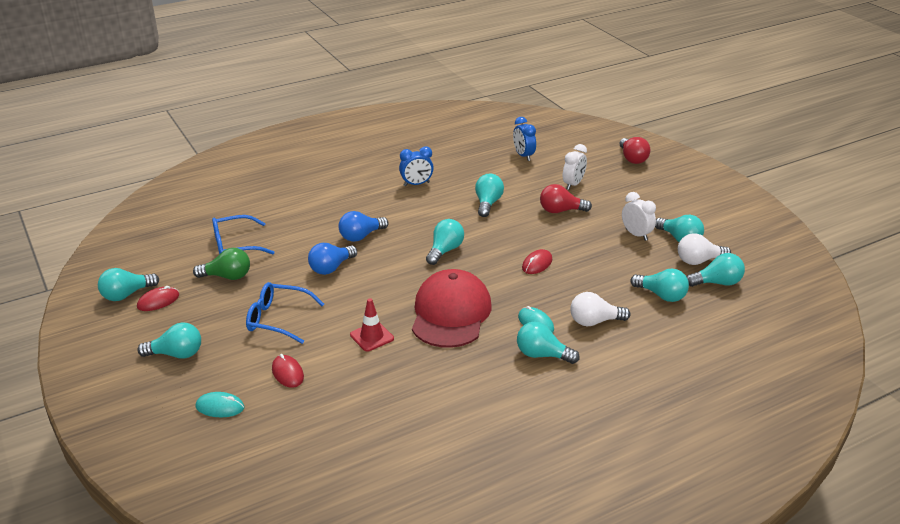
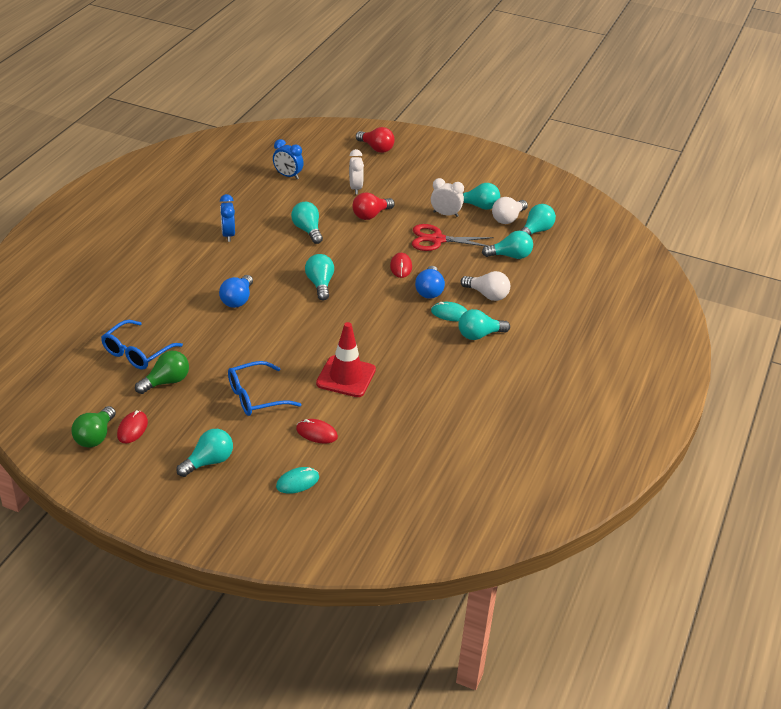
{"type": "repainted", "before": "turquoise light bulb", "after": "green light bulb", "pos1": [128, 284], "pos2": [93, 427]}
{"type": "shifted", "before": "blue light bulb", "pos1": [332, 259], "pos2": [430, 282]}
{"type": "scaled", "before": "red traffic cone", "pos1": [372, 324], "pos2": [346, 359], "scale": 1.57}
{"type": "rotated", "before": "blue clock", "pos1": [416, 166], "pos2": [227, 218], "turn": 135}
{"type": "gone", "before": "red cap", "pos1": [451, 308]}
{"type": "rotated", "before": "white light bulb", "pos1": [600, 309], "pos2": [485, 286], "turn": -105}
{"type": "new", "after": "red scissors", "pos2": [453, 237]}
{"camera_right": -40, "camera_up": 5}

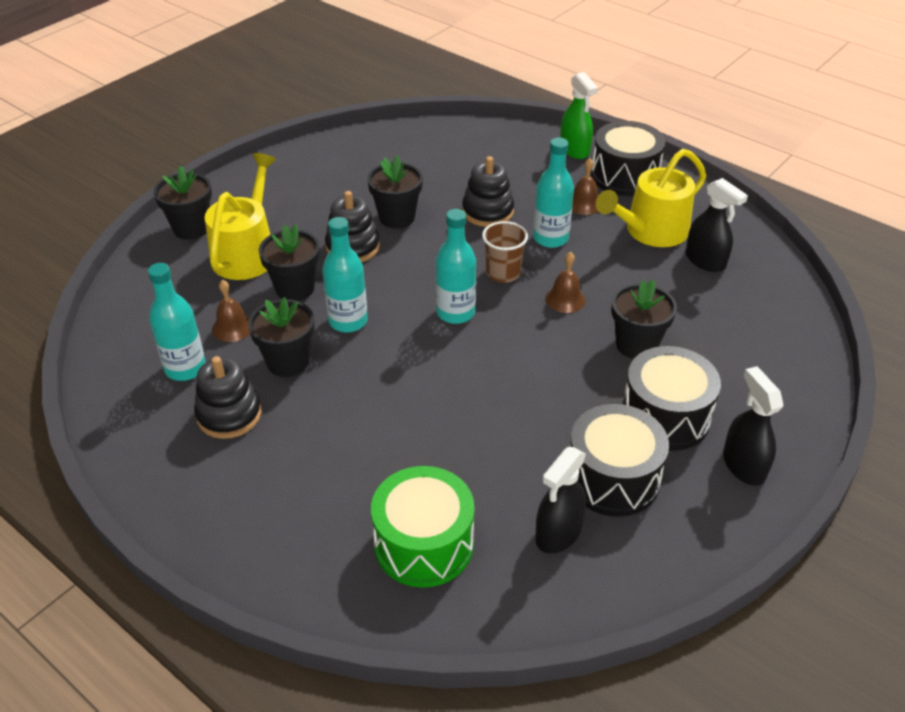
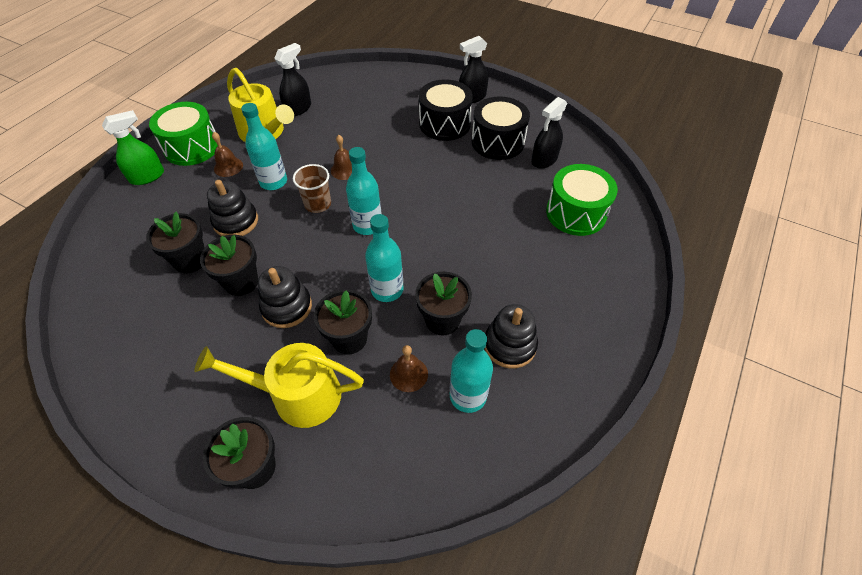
{"type": "rotated", "before": "black spray bottle", "pos1": [560, 500], "pos2": [549, 133], "turn": 105}
{"type": "repainted", "before": "black drum", "after": "green drum", "pos1": [628, 158], "pos2": [183, 134]}
{"type": "shifted", "before": "black flower pot", "pos1": [644, 319], "pos2": [175, 242]}
{"camera_right": -100, "camera_up": 10}

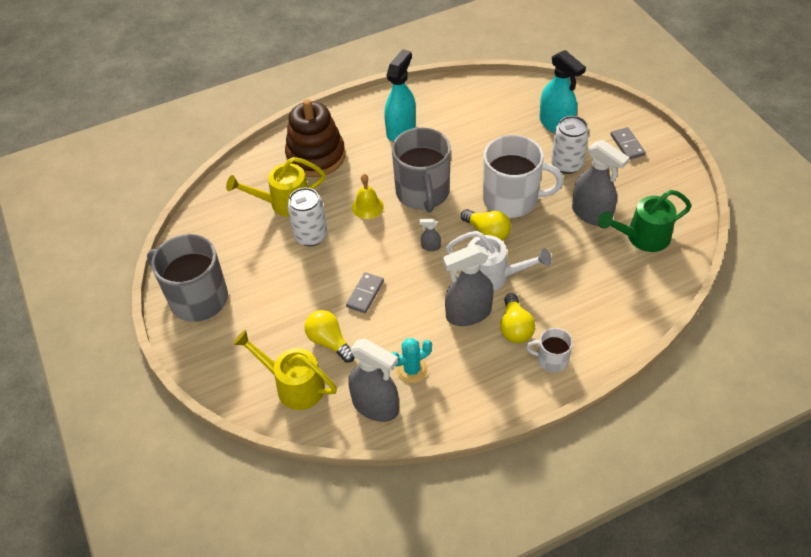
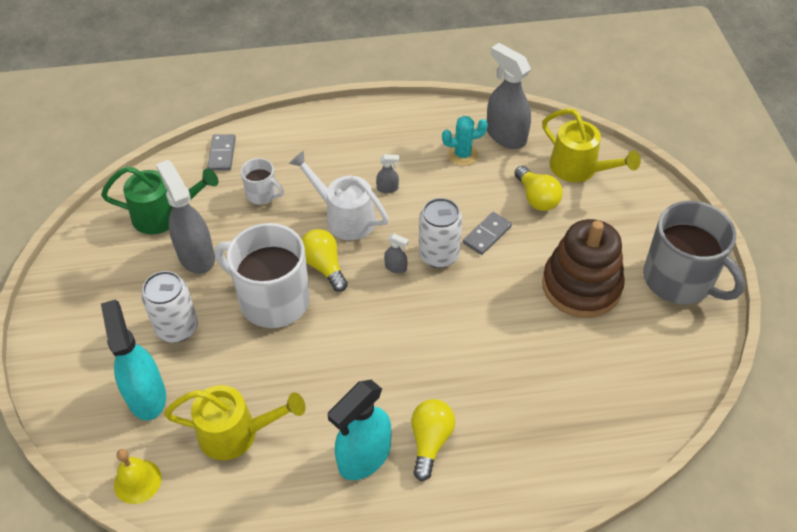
{"type": "shifted", "before": "yellow watering can", "pos1": [276, 187], "pos2": [235, 422]}
{"type": "shifted", "before": "brown stacking toy", "pos1": [315, 138], "pos2": [583, 268]}
{"type": "shifted", "before": "white can", "pos1": [307, 217], "pos2": [440, 233]}
{"type": "shifted", "before": "yellow bell", "pos1": [368, 196], "pos2": [138, 476]}
{"type": "gone", "before": "grey mug", "pos1": [421, 169]}
{"type": "scaled", "before": "grey spray bottle", "pos1": [468, 285], "pos2": [387, 174], "scale": 0.43}
{"type": "shifted", "before": "yellow light bulb", "pos1": [517, 318], "pos2": [433, 440]}
{"type": "shifted", "before": "white mug", "pos1": [549, 350], "pos2": [262, 181]}
{"type": "shifted", "before": "grey domino", "pos1": [628, 143], "pos2": [221, 152]}
{"camera_right": -165, "camera_up": 0}

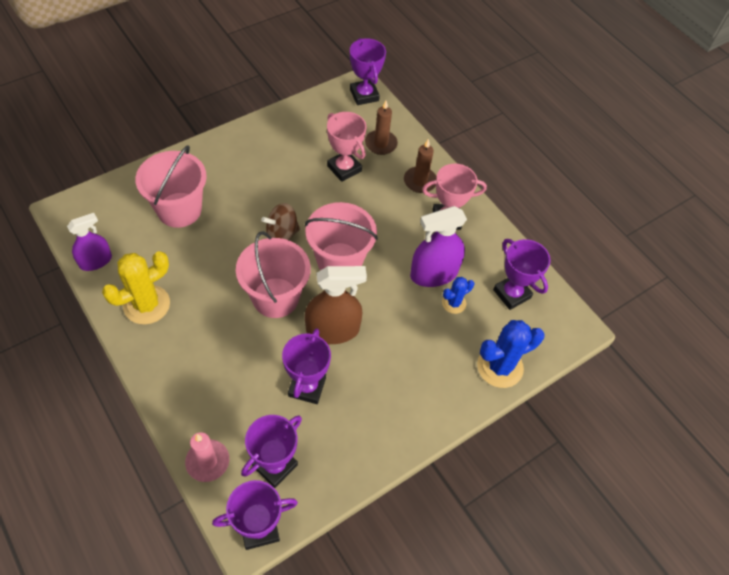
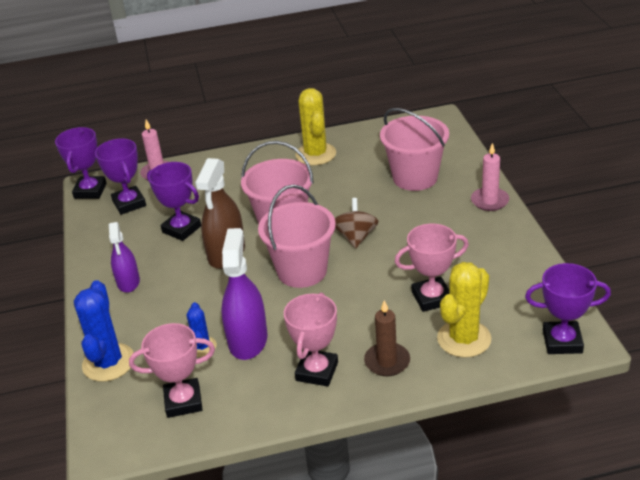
{"type": "shifted", "before": "purple spray bottle", "pos1": [89, 242], "pos2": [124, 257]}
{"type": "swapped", "before": "brown candle", "after": "yellow cactus", "pos1": [381, 128], "pos2": [464, 310]}
{"type": "repainted", "before": "purple trophy", "after": "pink trophy", "pos1": [521, 274], "pos2": [172, 370]}
{"type": "new", "after": "pink candle", "pos2": [490, 177]}
{"camera_right": 120, "camera_up": -20}

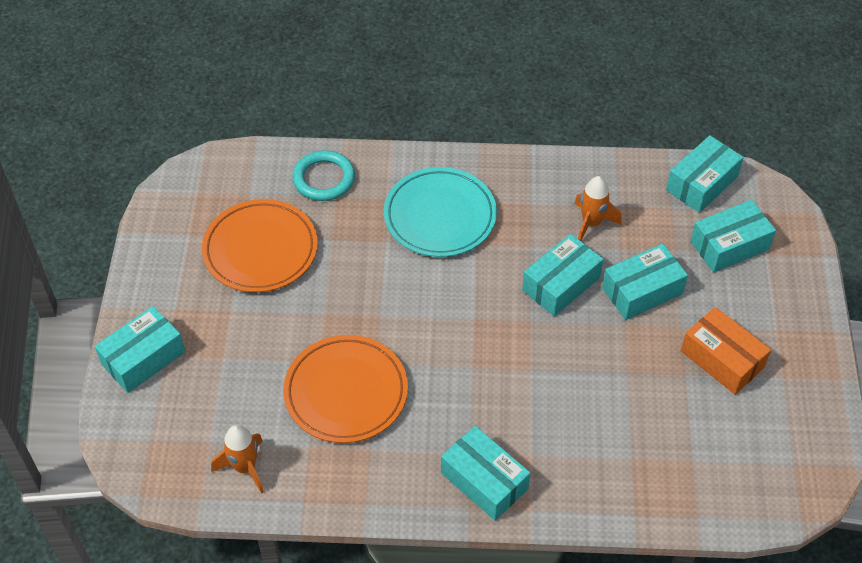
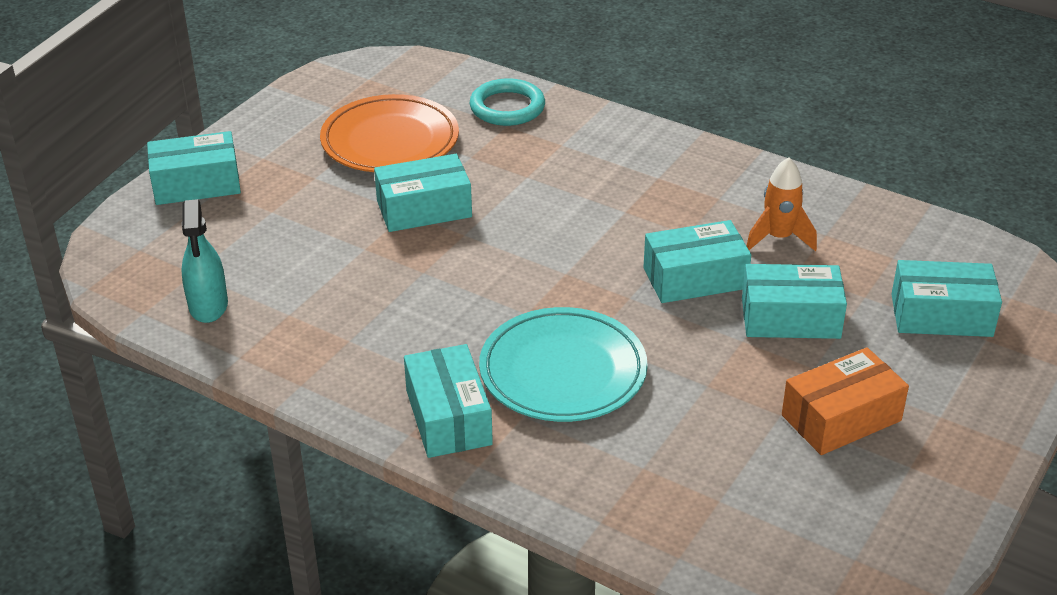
{"type": "swapped", "before": "orange rocket", "after": "turquoise spray bottle", "pos1": [237, 459], "pos2": [204, 261]}
{"type": "gone", "before": "orange plate", "pos1": [345, 389]}
{"type": "shifted", "before": "turquoise plate", "pos1": [440, 212], "pos2": [563, 364]}
{"type": "shifted", "before": "turquoise box", "pos1": [705, 174], "pos2": [423, 193]}
{"type": "rotated", "before": "orange box", "pos1": [726, 351], "pos2": [845, 401], "turn": 75}
{"camera_right": 30, "camera_up": -15}

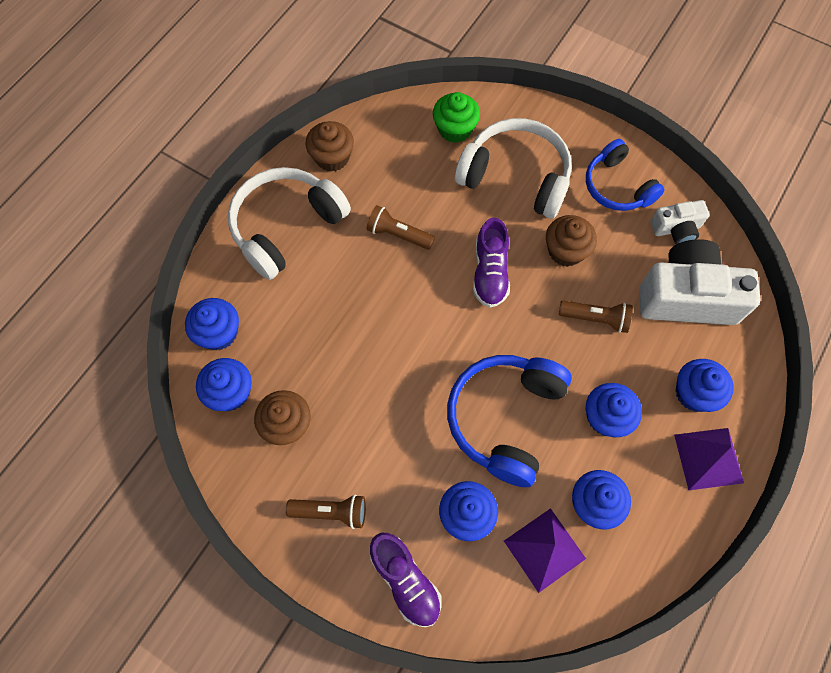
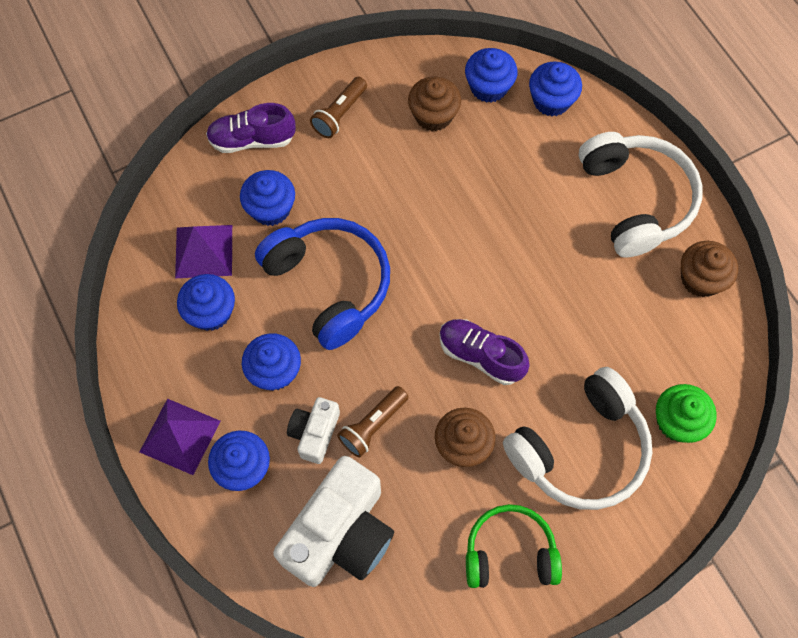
{"type": "gone", "before": "brown flashlight", "pos1": [400, 227]}
{"type": "repainted", "before": "blue headphones", "after": "green headphones", "pos1": [625, 175], "pos2": [514, 546]}
{"type": "shifted", "before": "white camera", "pos1": [679, 222], "pos2": [313, 430]}
{"camera_right": 120, "camera_up": 0}

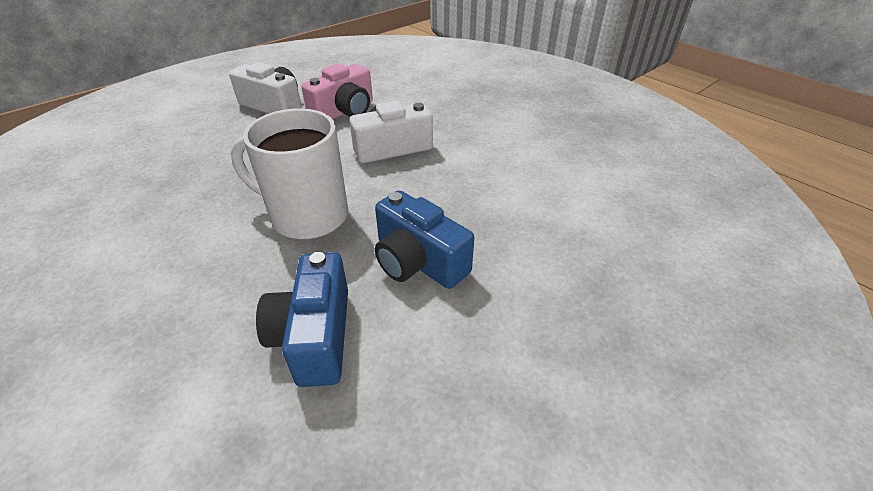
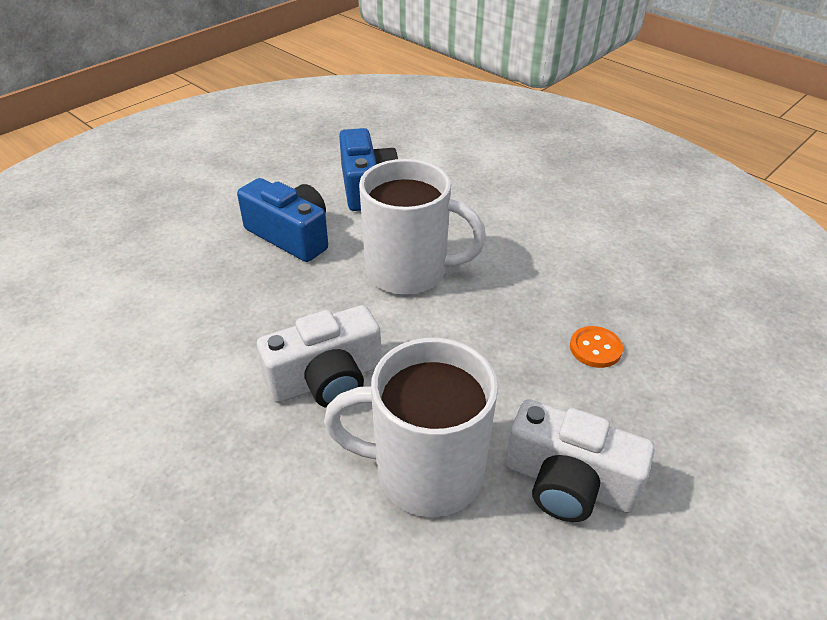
{"type": "swapped", "before": "pink camera", "after": "white mug", "pos1": [337, 91], "pos2": [411, 427]}
{"type": "new", "after": "orange button", "pos2": [596, 347]}
{"camera_right": 175, "camera_up": 0}

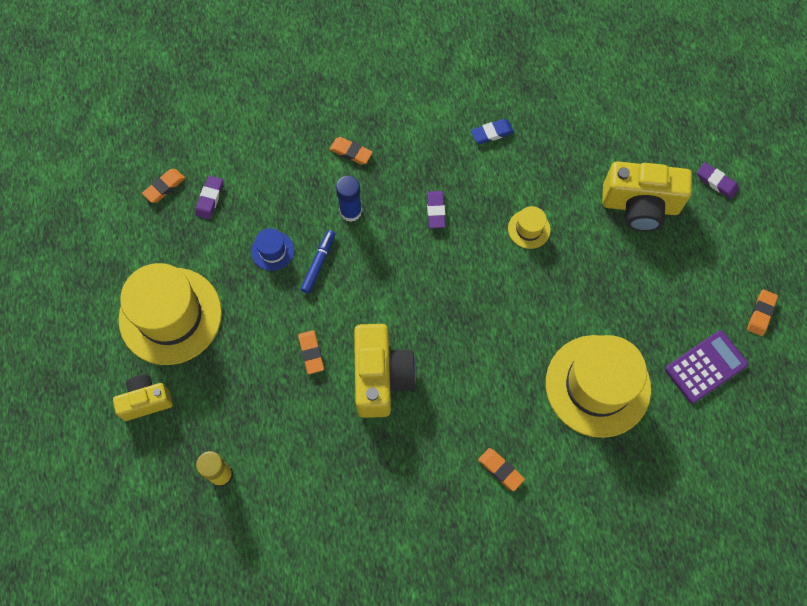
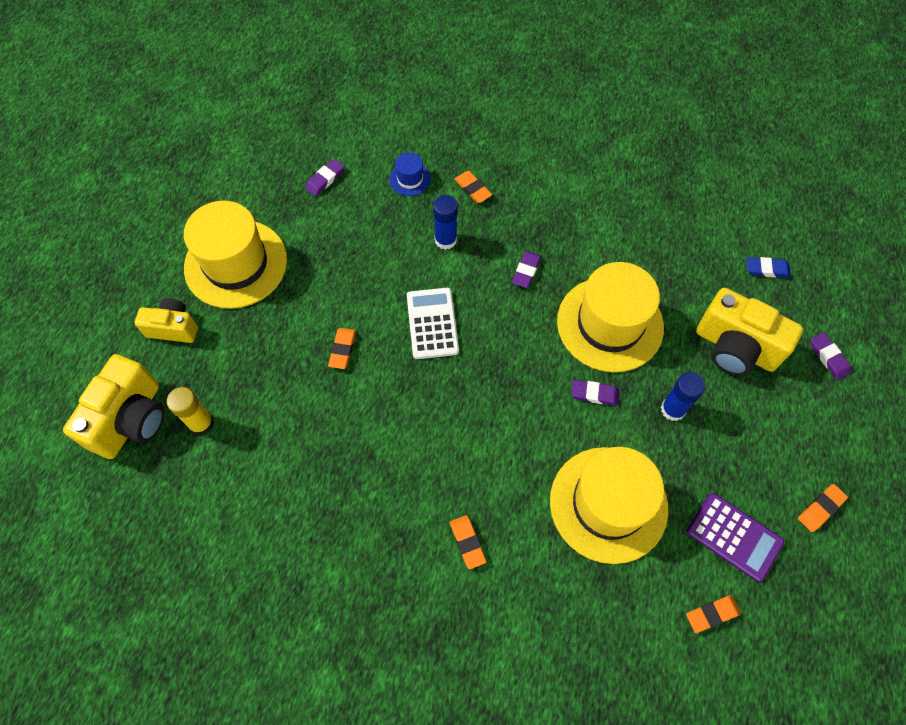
{"type": "shifted", "before": "orange eraser", "pos1": [163, 186], "pos2": [713, 614]}
{"type": "shifted", "before": "blue hat", "pos1": [272, 249], "pos2": [410, 174]}
{"type": "gone", "before": "blue marker", "pos1": [318, 262]}
{"type": "shifted", "before": "yellow camera", "pos1": [385, 371], "pos2": [114, 406]}
{"type": "shifted", "before": "blue eraser", "pos1": [492, 131], "pos2": [768, 267]}
{"type": "scaled", "before": "yellow hat", "pos1": [529, 227], "pos2": [610, 317], "scale": 2.33}
{"type": "rotated", "before": "purple calculator", "pos1": [706, 367], "pos2": [735, 537], "turn": 45}
{"type": "new", "after": "white calculator", "pos2": [433, 323]}
{"type": "new", "after": "purple eraser", "pos2": [595, 393]}
{"type": "new", "after": "blue glue stick", "pos2": [683, 396]}
{"camera_right": 25, "camera_up": -5}

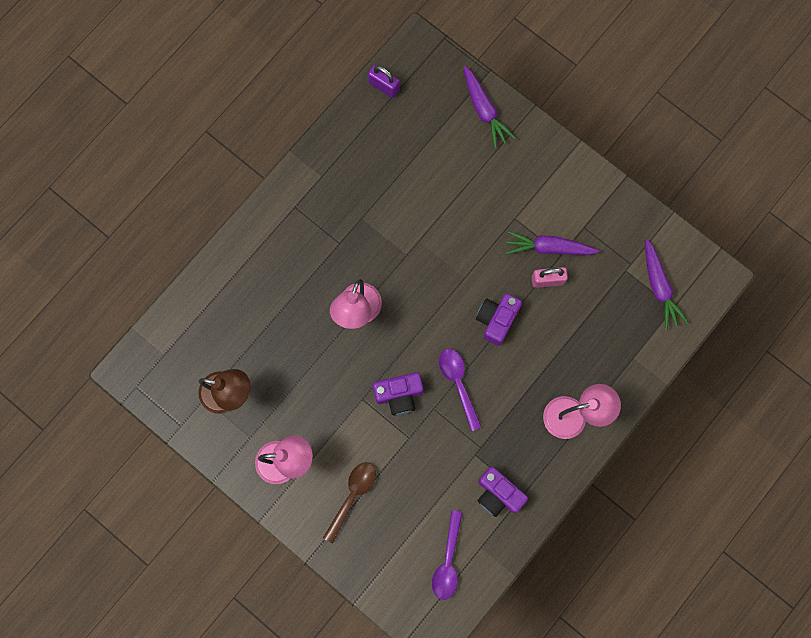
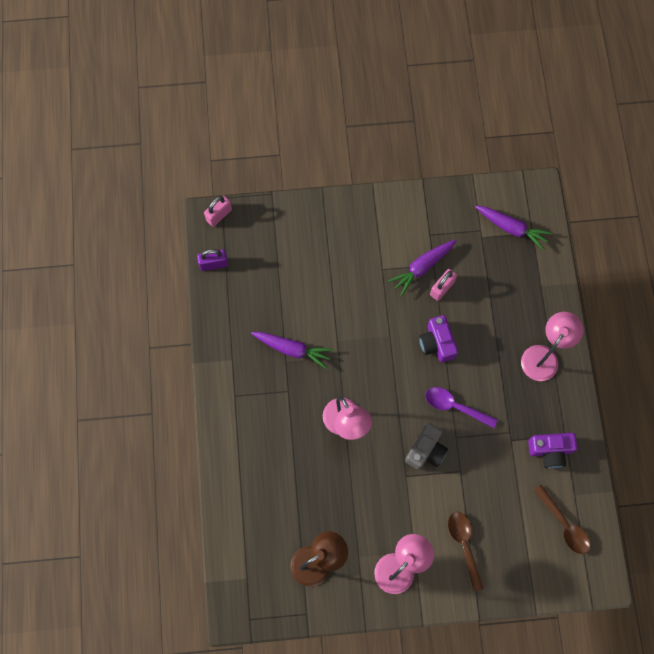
{"type": "repainted", "before": "purple camera", "after": "grey camera", "pos1": [398, 393], "pos2": [426, 446]}
{"type": "repainted", "before": "purple spoon", "after": "brown spoon", "pos1": [447, 555], "pos2": [562, 519]}
{"type": "shifted", "before": "purple carrot", "pos1": [490, 107], "pos2": [292, 350]}
{"type": "new", "after": "pink padlock", "pos2": [218, 211]}
{"camera_right": -45, "camera_up": -5}

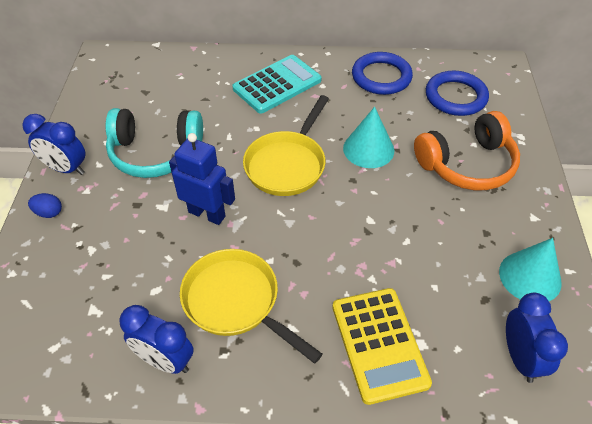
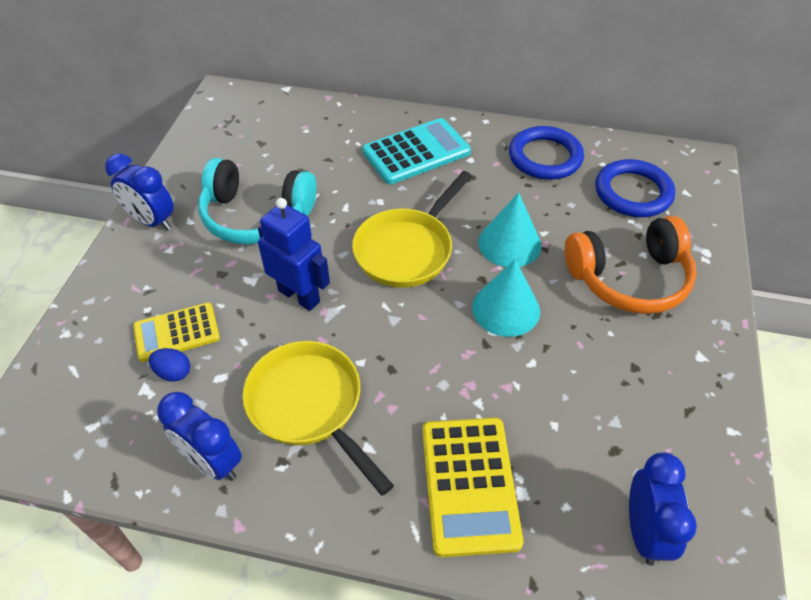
{"type": "shifted", "before": "blue egg", "pos1": [45, 205], "pos2": [169, 365]}
{"type": "shifted", "before": "turquoise cone", "pos1": [530, 269], "pos2": [506, 298]}
{"type": "new", "after": "yellow calculator", "pos2": [176, 332]}
{"camera_right": 10, "camera_up": 0}

